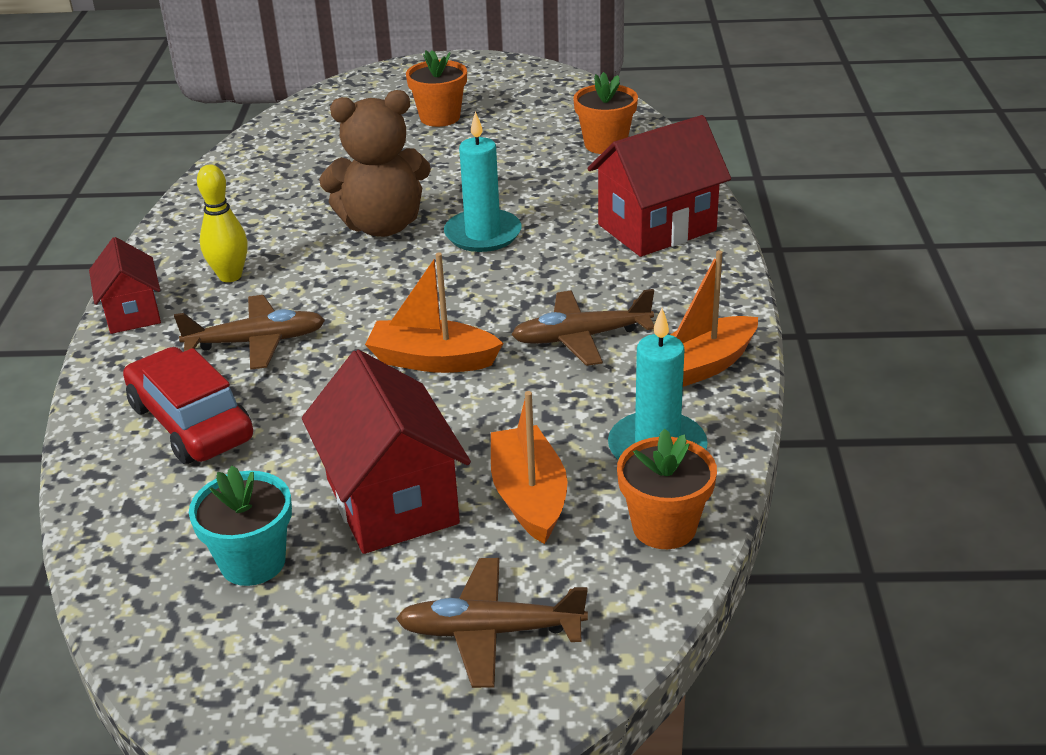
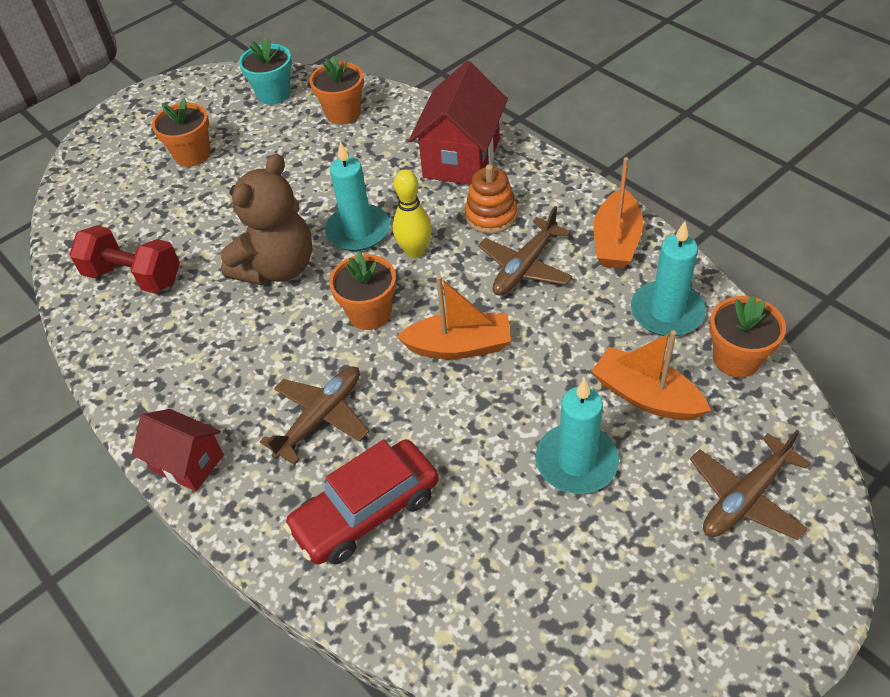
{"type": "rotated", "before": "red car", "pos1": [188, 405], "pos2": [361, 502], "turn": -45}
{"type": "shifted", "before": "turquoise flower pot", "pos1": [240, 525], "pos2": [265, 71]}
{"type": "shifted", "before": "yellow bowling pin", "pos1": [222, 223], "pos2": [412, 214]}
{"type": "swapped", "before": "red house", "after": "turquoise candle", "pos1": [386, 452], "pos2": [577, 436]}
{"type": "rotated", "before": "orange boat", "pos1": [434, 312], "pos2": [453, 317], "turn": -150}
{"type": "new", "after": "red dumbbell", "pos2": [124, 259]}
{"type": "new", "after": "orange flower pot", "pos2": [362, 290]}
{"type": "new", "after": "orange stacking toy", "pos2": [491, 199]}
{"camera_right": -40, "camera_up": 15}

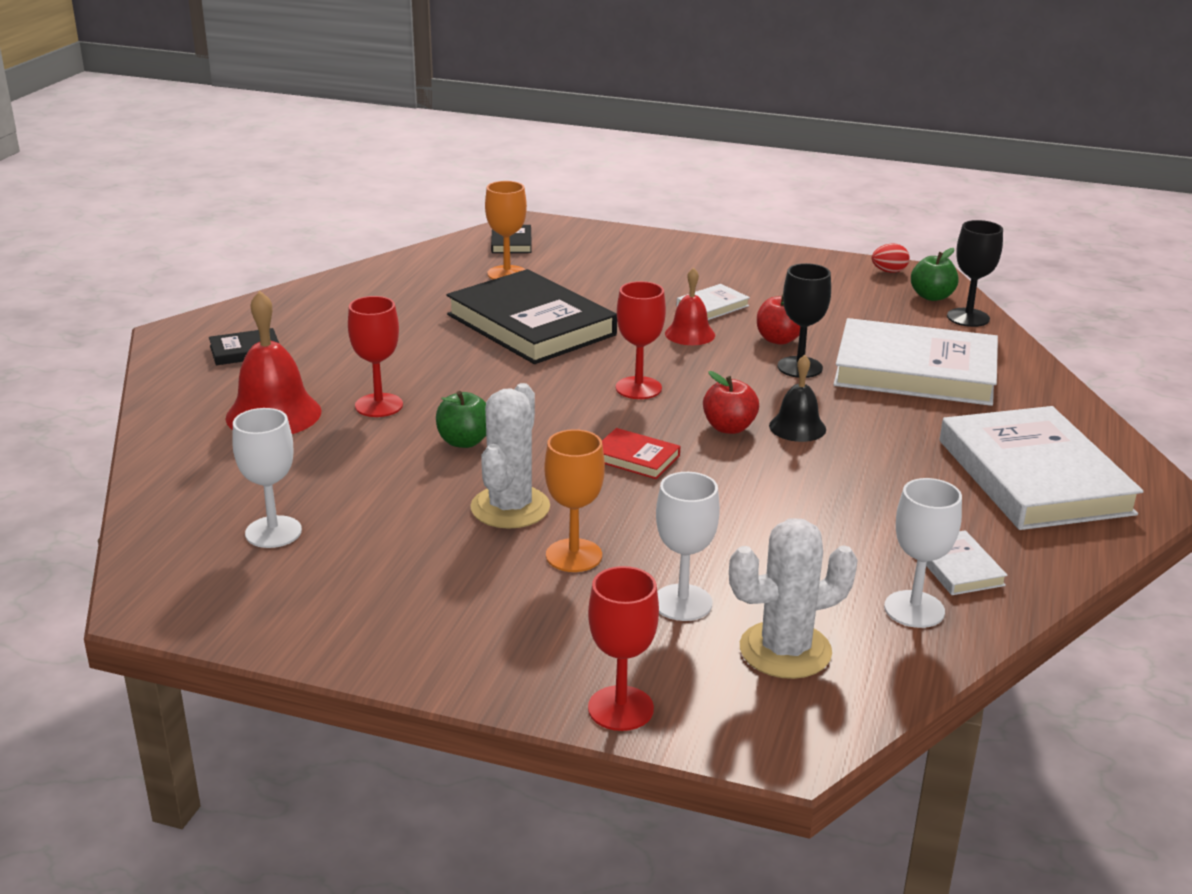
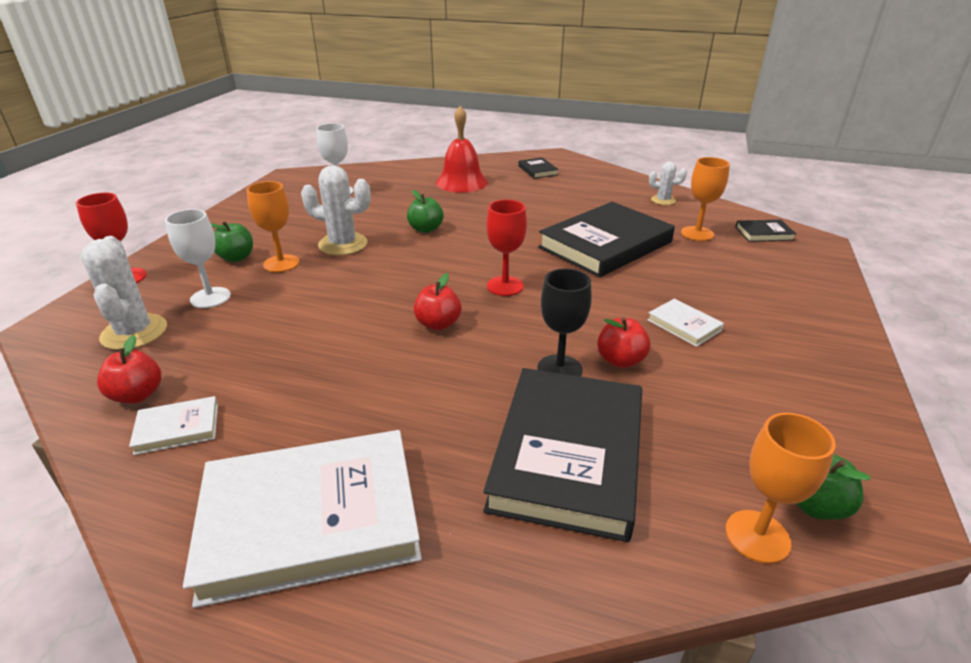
{"type": "gone", "before": "red goblet", "pos1": [375, 356]}
{"type": "gone", "before": "red book", "pos1": [641, 453]}
{"type": "gone", "before": "red bell", "pos1": [690, 306]}
{"type": "gone", "before": "black bell", "pos1": [797, 398]}
{"type": "repainted", "before": "white book", "after": "black book", "pos1": [915, 362], "pos2": [562, 455]}
{"type": "gone", "before": "red egg", "pos1": [890, 258]}
{"type": "swapped", "before": "white goblet", "after": "red apple", "pos1": [923, 553], "pos2": [129, 369]}
{"type": "repainted", "before": "black goblet", "after": "orange goblet", "pos1": [975, 273], "pos2": [781, 488]}
{"type": "new", "after": "green apple", "pos2": [232, 241]}
{"type": "new", "after": "white cactus", "pos2": [668, 183]}
{"camera_right": 90, "camera_up": 5}

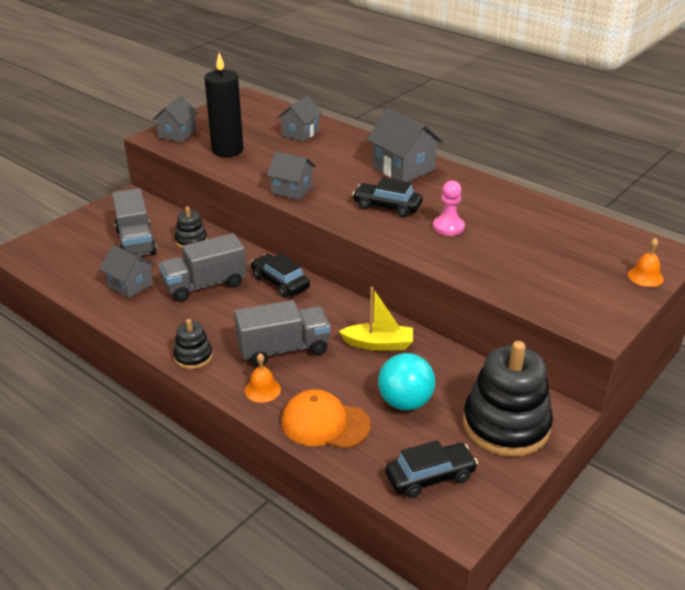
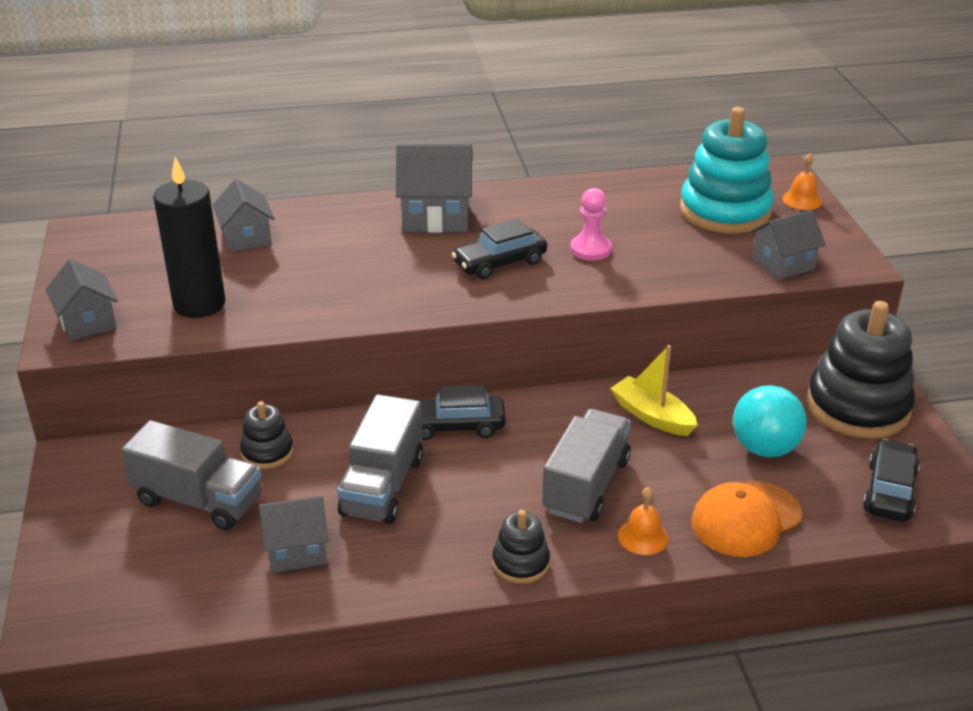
{"type": "shifted", "before": "grey house", "pos1": [291, 175], "pos2": [788, 245]}
{"type": "rotated", "before": "yellow boat", "pos1": [376, 319], "pos2": [654, 390], "turn": -90}
{"type": "new", "after": "turquoise stacking toy", "pos2": [727, 170]}
{"camera_right": -50, "camera_up": 0}

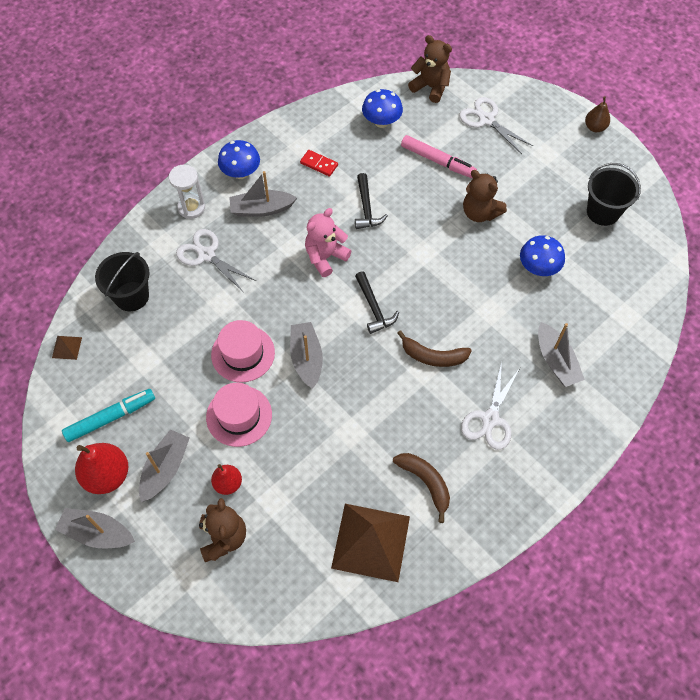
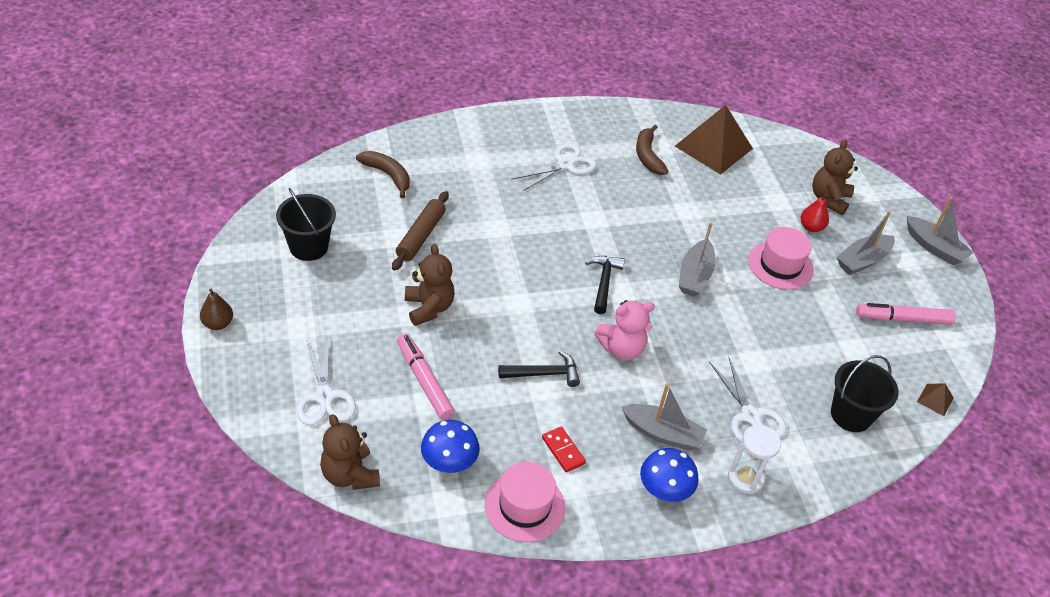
{"type": "repainted", "before": "turquoise marker", "after": "pink marker", "pos1": [108, 415], "pos2": [906, 314]}
{"type": "gone", "before": "red pear", "pos1": [101, 468]}
{"type": "shifted", "before": "pink hat", "pos1": [243, 351], "pos2": [525, 502]}
{"type": "rotated", "before": "black hammer", "pos1": [371, 201], "pos2": [539, 369], "turn": 60}
{"type": "shifted", "before": "brown banana", "pos1": [434, 348], "pos2": [383, 174]}
{"type": "swapped", "before": "blue mushroom", "after": "brown rolling pin", "pos1": [542, 255], "pos2": [420, 231]}
{"type": "gone", "before": "grey boat", "pos1": [561, 354]}
{"camera_right": -155, "camera_up": -15}

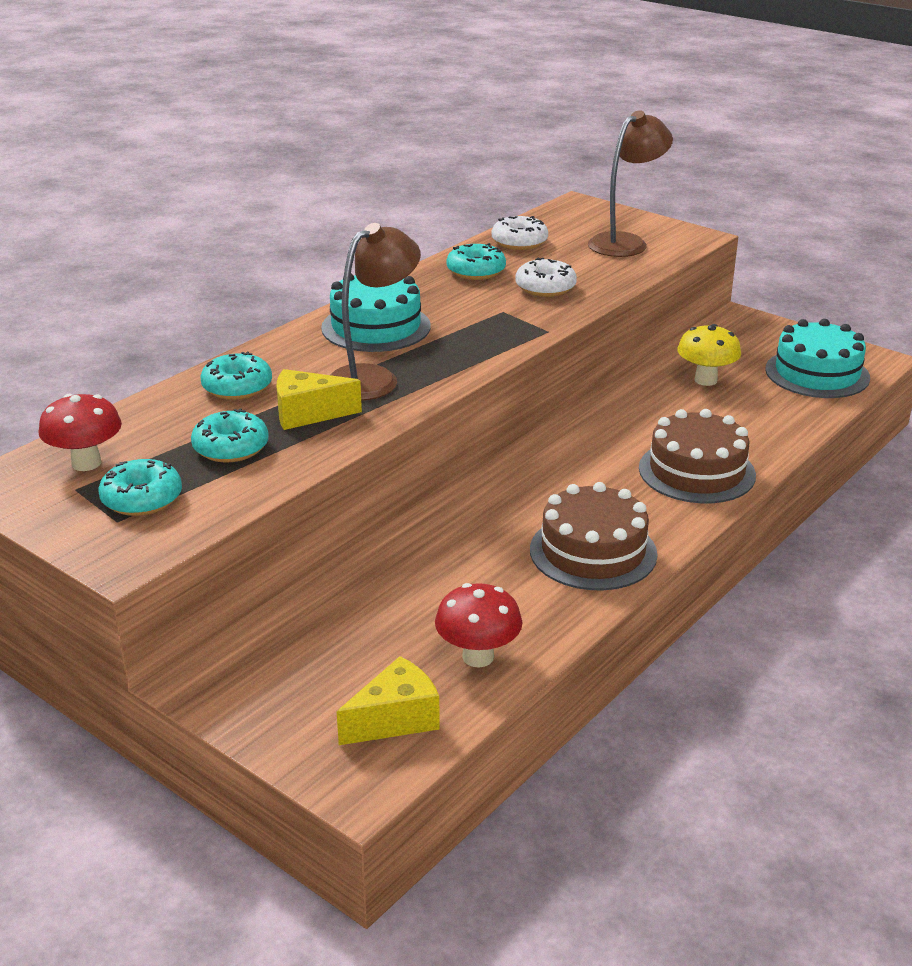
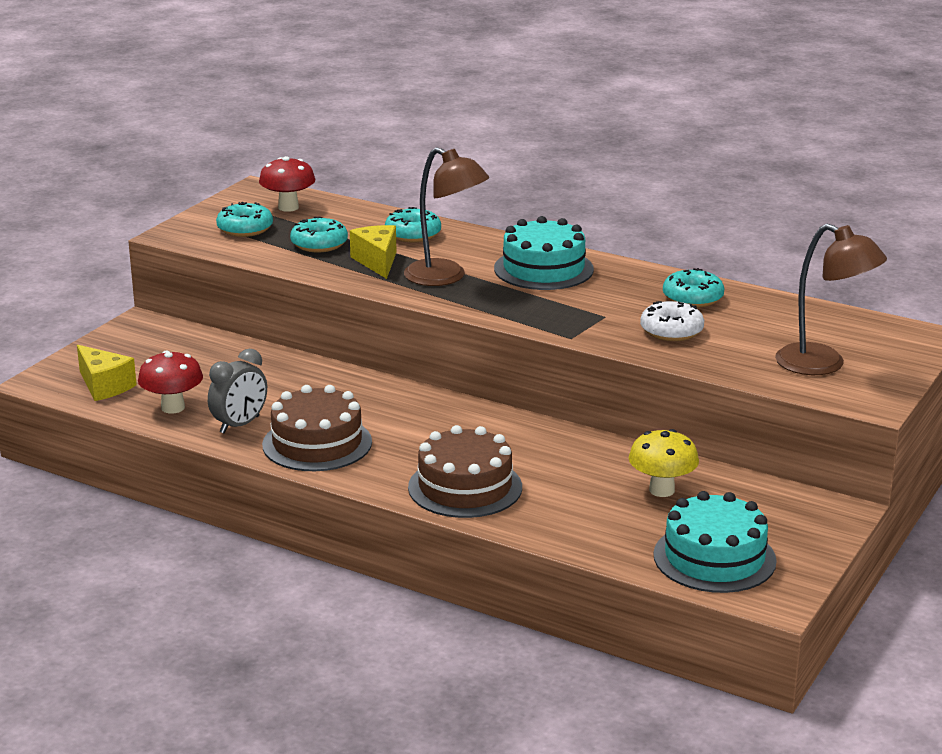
{"type": "gone", "before": "white donut", "pos1": [520, 233]}
{"type": "new", "after": "grey clock", "pos2": [237, 391]}
{"camera_right": 80, "camera_up": -5}

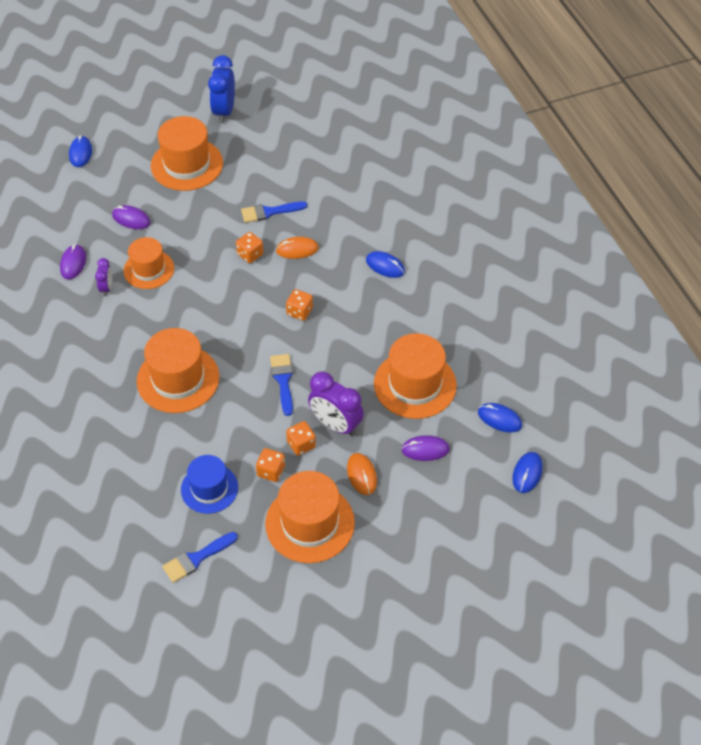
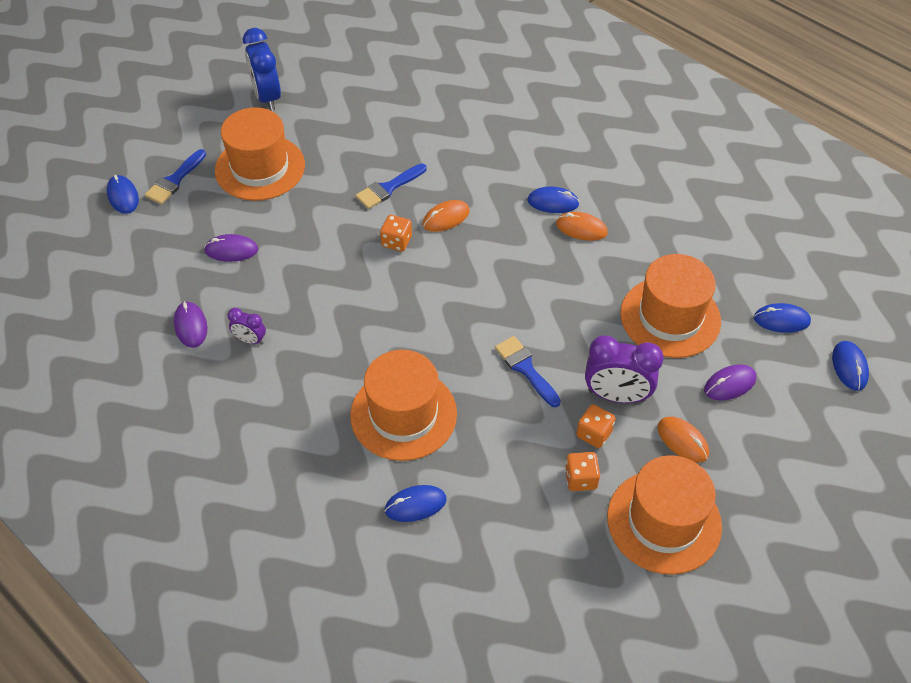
{"type": "rotated", "before": "purple clock", "pos1": [103, 277], "pos2": [247, 326], "turn": 135}
{"type": "gone", "before": "orange hat", "pos1": [148, 263]}
{"type": "shifted", "before": "blue brush", "pos1": [200, 557], "pos2": [175, 176]}
{"type": "gone", "before": "blue hat", "pos1": [209, 484]}
{"type": "gone", "before": "orange dice", "pos1": [299, 305]}
{"type": "new", "after": "blue mouse", "pos2": [416, 503]}
{"type": "new", "after": "orange mouse", "pos2": [582, 226]}
{"camera_right": -25, "camera_up": 0}

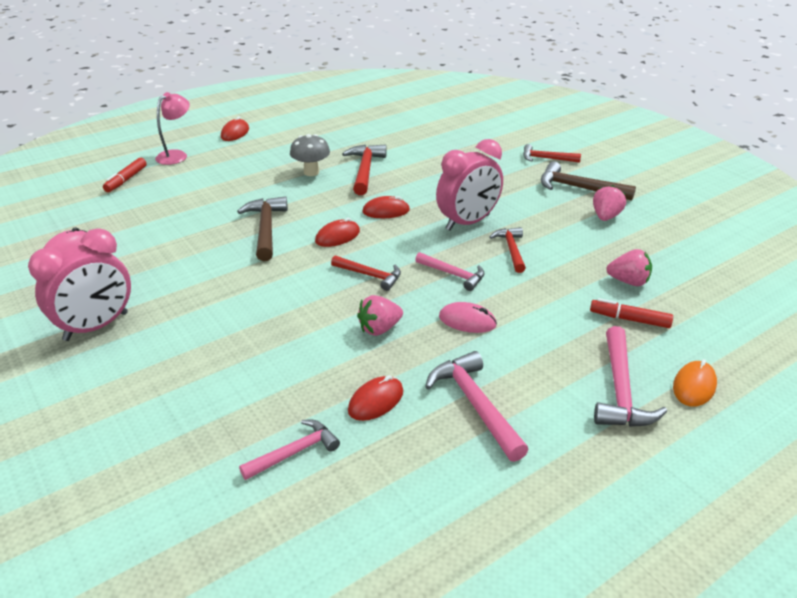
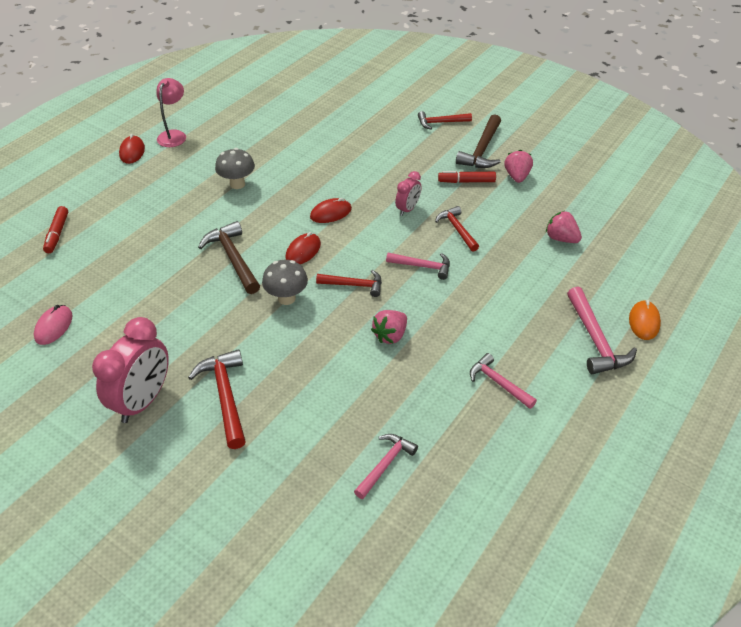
{"type": "shifted", "before": "pink lamp", "pos1": [172, 128], "pos2": [171, 112]}
{"type": "shifted", "before": "red hammer", "pos1": [364, 170], "pos2": [217, 399]}
{"type": "gone", "before": "red mouse", "pos1": [375, 398]}
{"type": "scaled", "before": "pink hammer", "pos1": [477, 406], "pos2": [503, 381], "scale": 0.66}
{"type": "scaled", "before": "pink clock", "pos1": [469, 185], "pos2": [408, 193], "scale": 0.53}
{"type": "gone", "before": "pink mouse", "pos1": [468, 317]}
{"type": "rotated", "before": "brown hammer", "pos1": [588, 181], "pos2": [478, 141], "turn": -75}
{"type": "shifted", "before": "red marker", "pos1": [631, 313], "pos2": [467, 177]}
{"type": "rotated", "before": "pink strawberry", "pos1": [629, 267], "pos2": [564, 227], "turn": -135}
{"type": "new", "after": "grey mushroom", "pos2": [285, 282]}
{"camera_right": -20, "camera_up": 10}

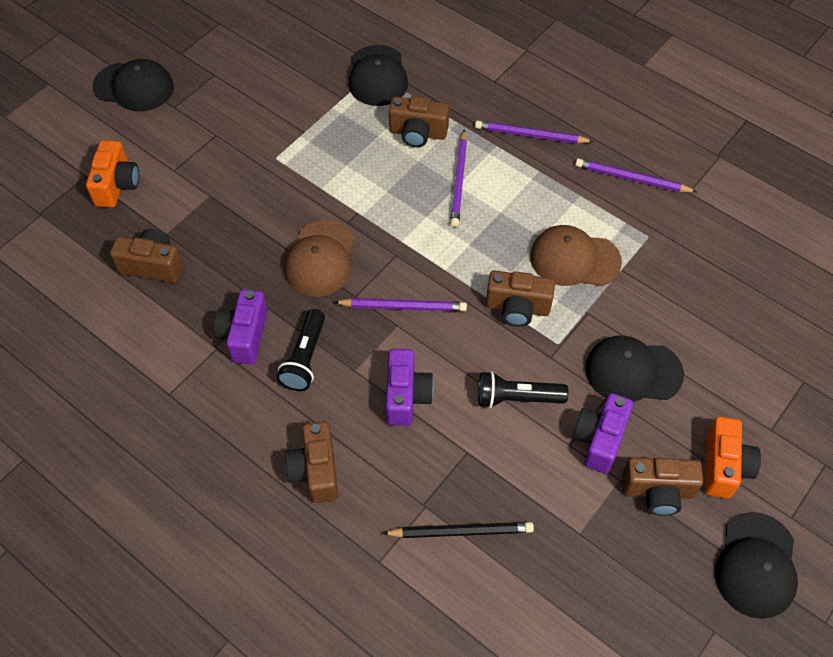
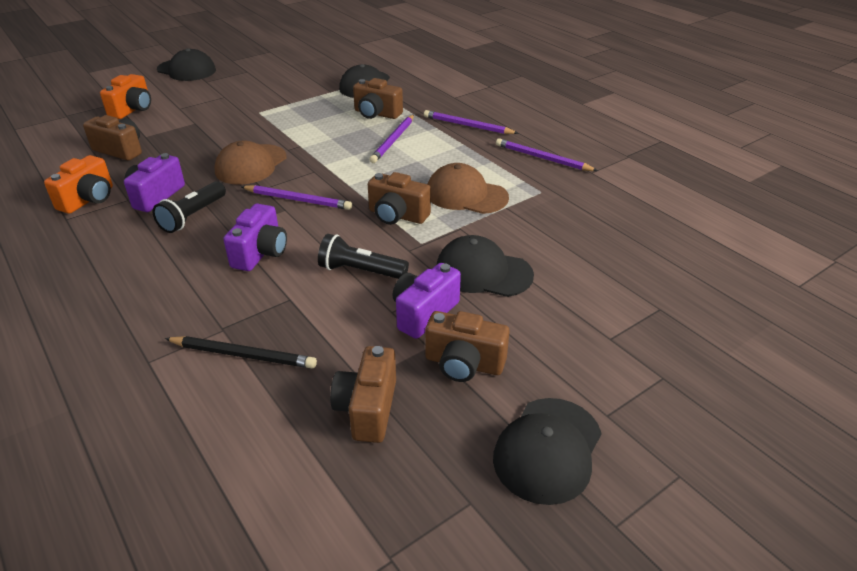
{"type": "shifted", "before": "brown camera", "pos1": [311, 462], "pos2": [363, 394]}
{"type": "shifted", "before": "orange camera", "pos1": [733, 457], "pos2": [78, 184]}
{"camera_right": 15, "camera_up": -20}

